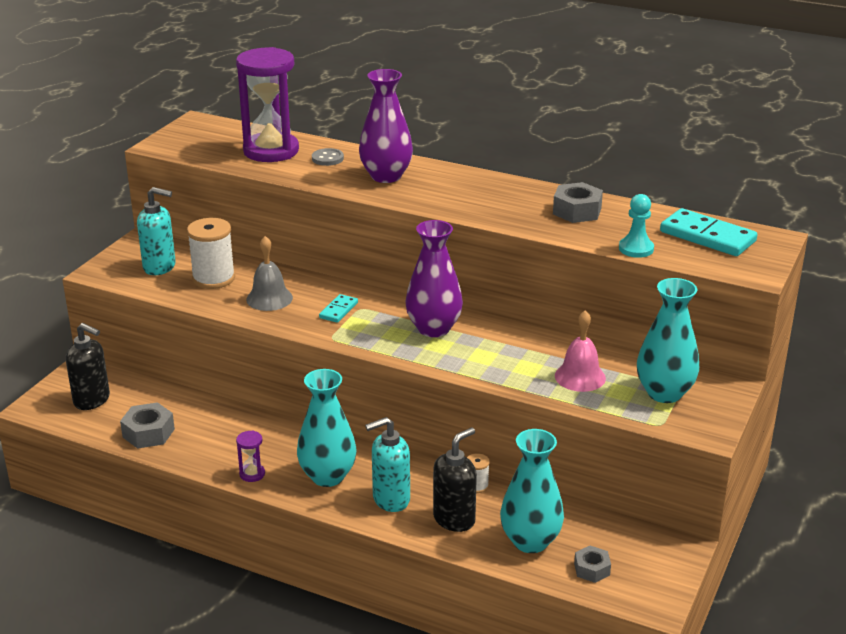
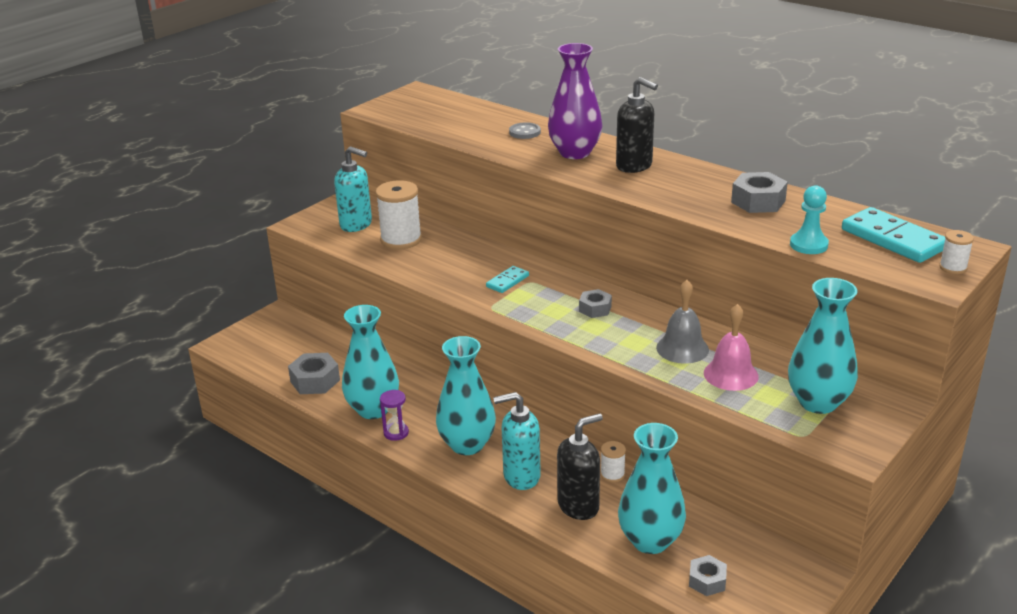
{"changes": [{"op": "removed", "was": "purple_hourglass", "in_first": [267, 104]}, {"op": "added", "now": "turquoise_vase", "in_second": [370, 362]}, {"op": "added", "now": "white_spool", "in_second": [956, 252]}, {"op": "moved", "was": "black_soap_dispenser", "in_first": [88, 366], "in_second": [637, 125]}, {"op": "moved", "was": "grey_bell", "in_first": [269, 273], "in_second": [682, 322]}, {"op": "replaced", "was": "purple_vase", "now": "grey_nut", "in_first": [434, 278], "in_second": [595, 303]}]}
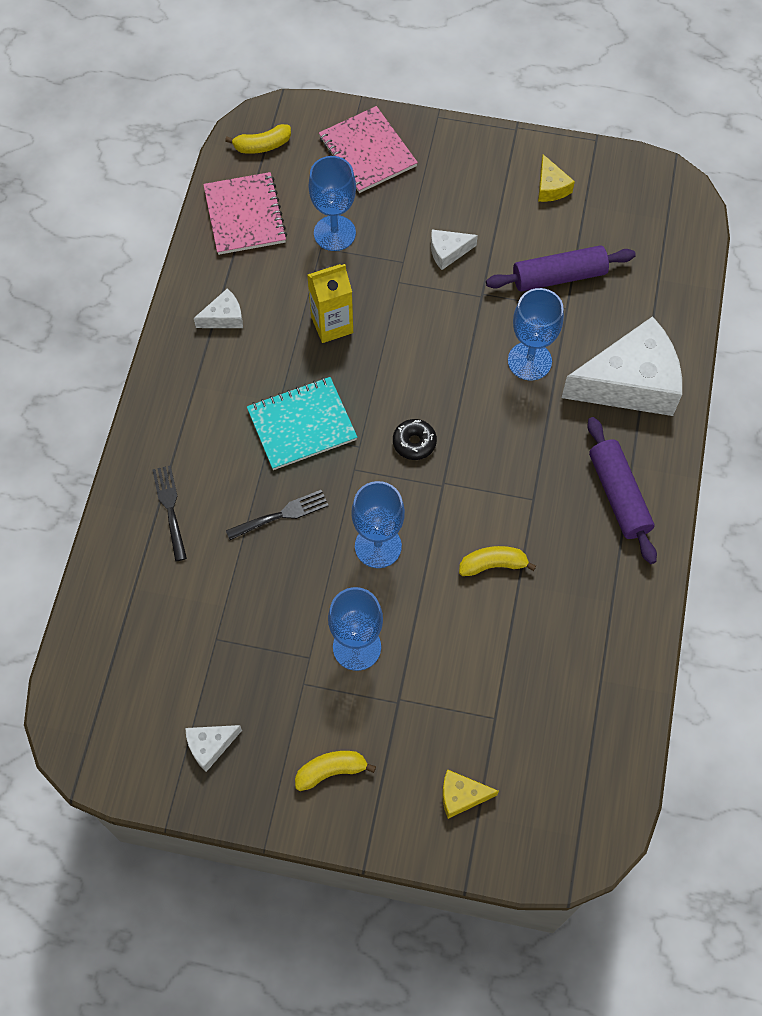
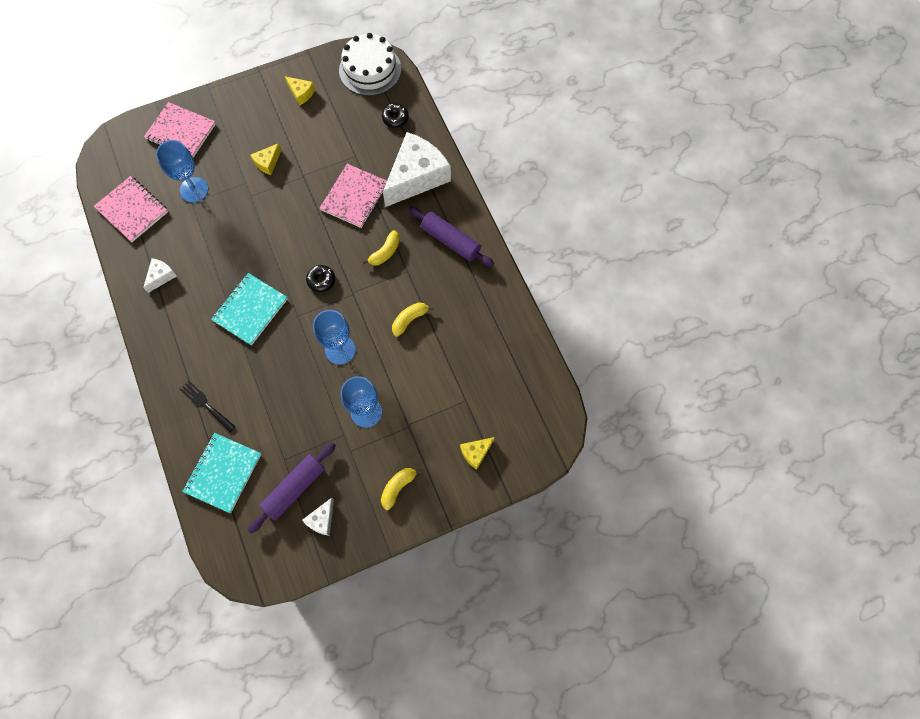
{"changes": [{"op": "removed", "was": "black_fork", "in_first": [277, 515]}, {"op": "removed", "was": "yellow_carton", "in_first": [330, 303]}, {"op": "added", "now": "turquoise_notebook", "in_second": [221, 473]}, {"op": "added", "now": "white_cake", "in_second": [370, 64]}, {"op": "added", "now": "black_donut", "in_second": [395, 116]}, {"op": "moved", "was": "yellow_banana", "in_first": [258, 139], "in_second": [381, 247]}, {"op": "moved", "was": "purple_rolling_pin", "in_first": [561, 269], "in_second": [292, 487]}, {"op": "replaced", "was": "blue_goblet", "now": "pink_notebook", "in_first": [536, 334], "in_second": [353, 196]}, {"op": "recoloured", "was": "white_cheese", "now": "yellow_cheese", "in_first": [454, 250], "in_second": [266, 159]}]}
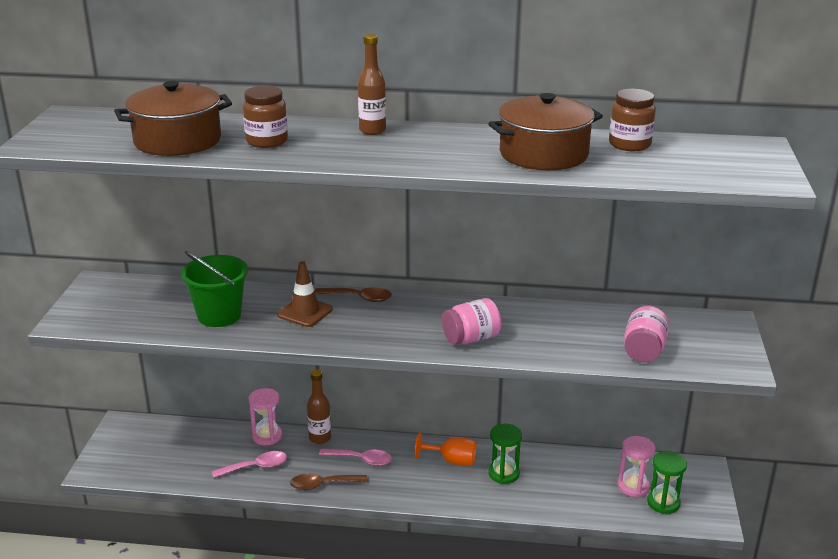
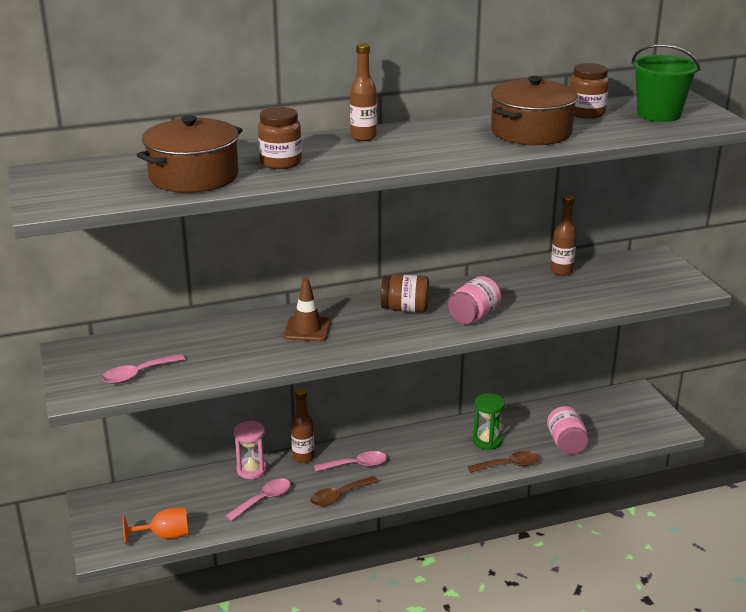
{"changes": [{"op": "removed", "was": "pink_hourglass", "in_first": [636, 466]}, {"op": "removed", "was": "green_hourglass", "in_first": [667, 482]}, {"op": "added", "now": "pink_spoon", "in_second": [143, 369]}, {"op": "added", "now": "brown_jar", "in_second": [405, 293]}, {"op": "added", "now": "brown_bottle", "in_second": [564, 235]}, {"op": "moved", "was": "green_bucket", "in_first": [214, 289], "in_second": [666, 83]}, {"op": "moved", "was": "brown_spoon", "in_first": [353, 294], "in_second": [504, 462]}, {"op": "moved", "was": "orange_goblet", "in_first": [445, 449], "in_second": [155, 526]}, {"op": "moved", "was": "pink_jar", "in_first": [646, 334], "in_second": [567, 430]}]}
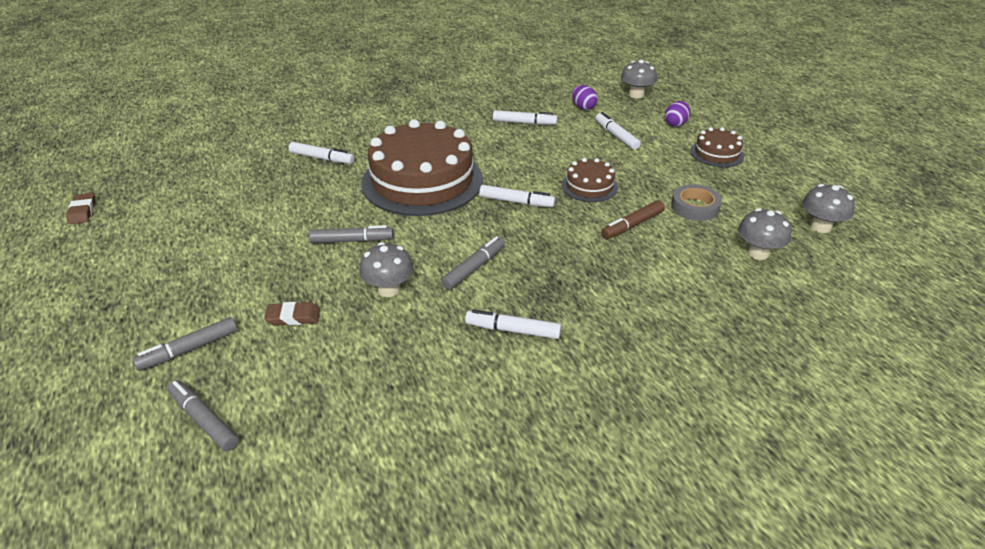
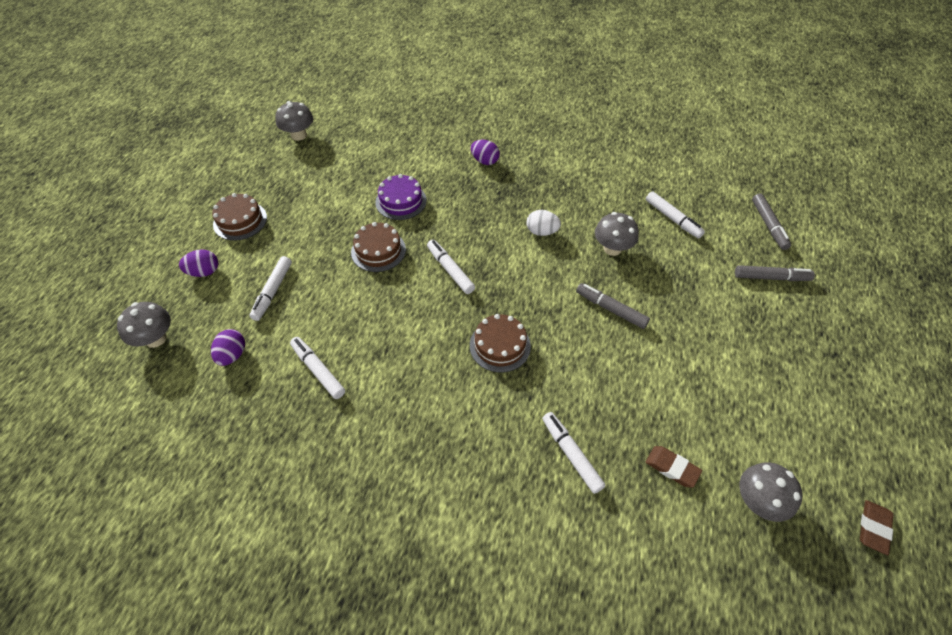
{"changes": [{"op": "removed", "was": "grey_tape", "in_first": [696, 202]}, {"op": "added", "now": "purple_egg", "in_second": [485, 152]}, {"op": "moved", "was": "brown_eraser", "in_first": [292, 313], "in_second": [674, 467]}, {"op": "moved", "was": "white_marker", "in_first": [513, 324], "in_second": [675, 215]}, {"op": "moved", "was": "grey_mushroom", "in_first": [765, 234], "in_second": [771, 492]}, {"op": "replaced", "was": "grey_marker", "now": "white_egg", "in_first": [473, 263], "in_second": [543, 223]}, {"op": "replaced", "was": "brown_marker", "now": "purple_cake", "in_first": [633, 219], "in_second": [401, 197]}, {"op": "resized", "was": "brown_cake", "in_first": [422, 167], "in_second": [500, 343], "ratio": 0.46}]}
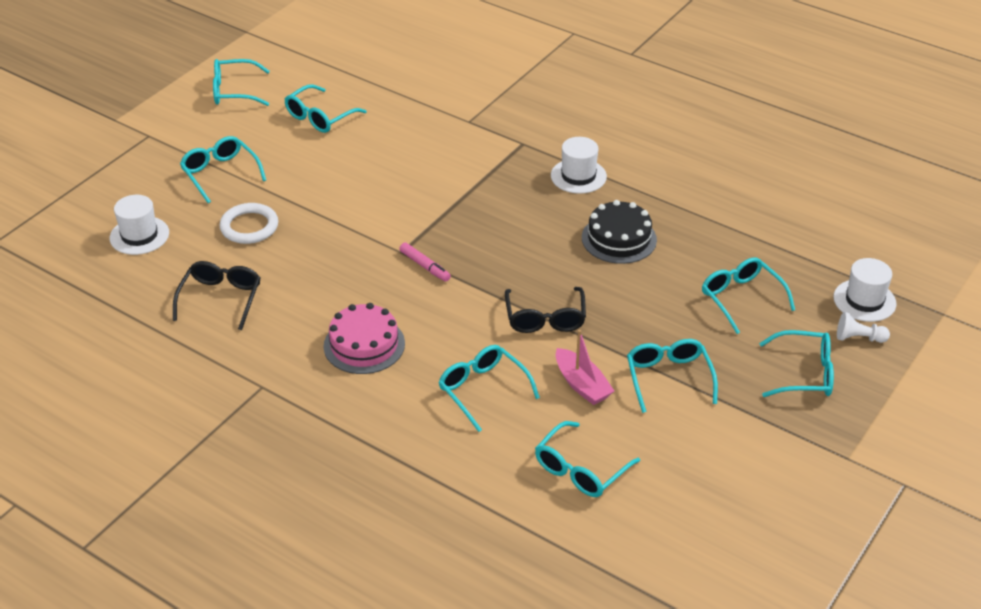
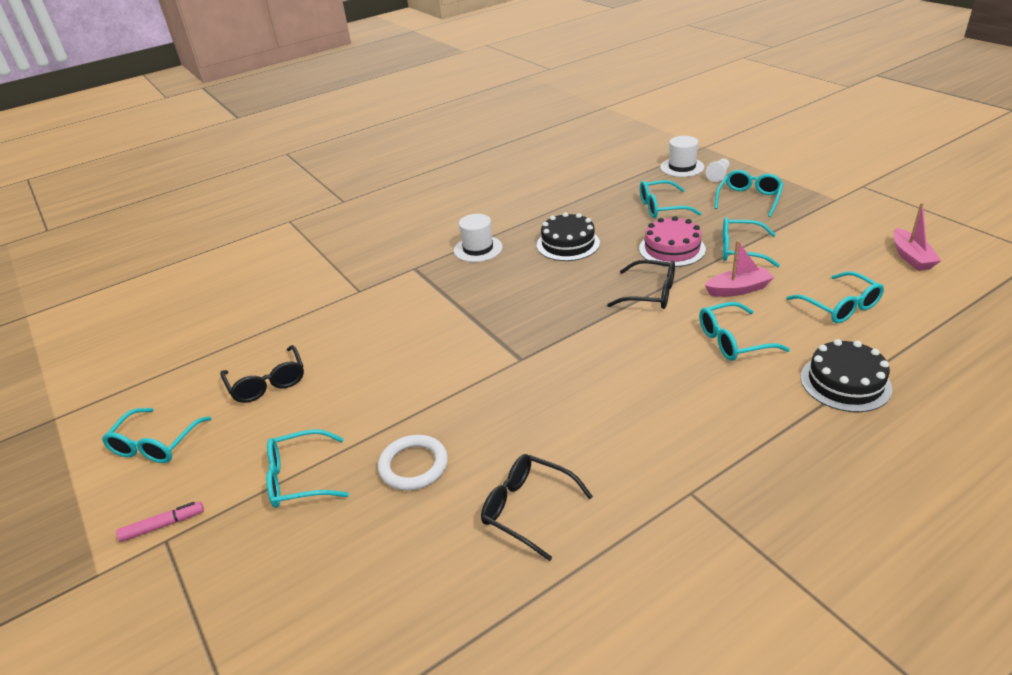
{"changes": [{"op": "removed", "was": "white_hat", "in_first": [139, 225]}, {"op": "added", "now": "black_cake", "in_second": [846, 375]}, {"op": "added", "now": "pink_boat", "in_second": [917, 237]}, {"op": "moved", "was": "pink_cake", "in_first": [364, 338], "in_second": [672, 241]}, {"op": "moved", "was": "pink_marker", "in_first": [425, 262], "in_second": [160, 521]}, {"op": "recoloured", "was": "turquoise_glasses", "now": "black_glasses", "in_first": [325, 108], "in_second": [262, 374]}]}
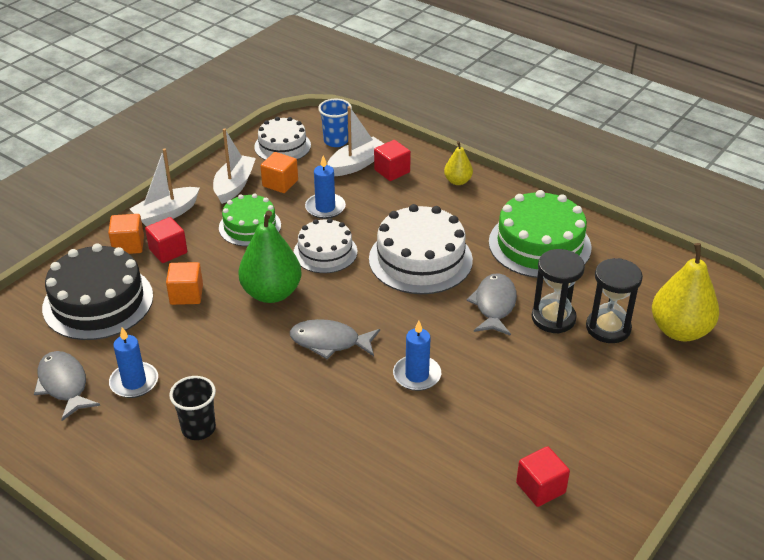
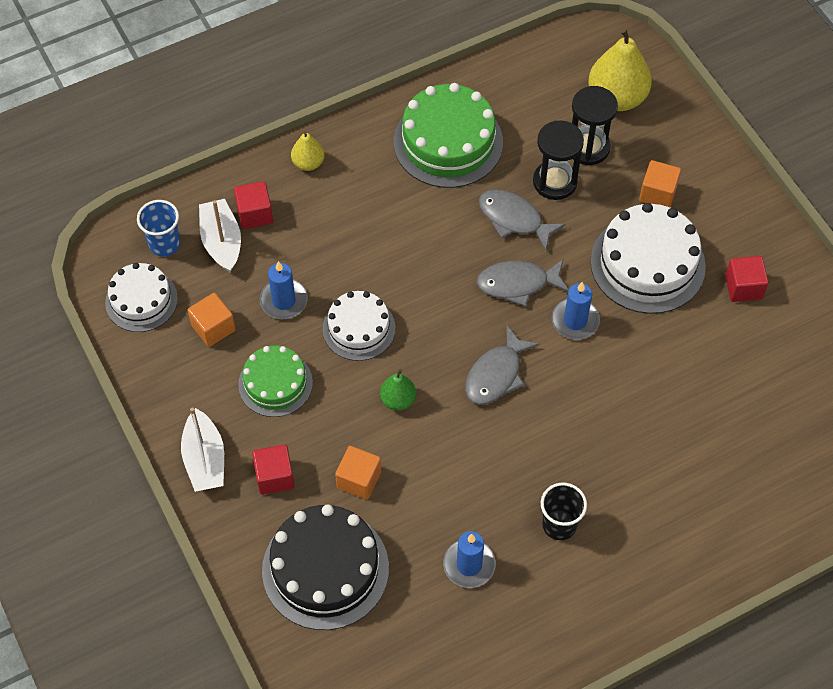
{"changes": [{"op": "removed", "was": "white_boat", "in_first": [234, 166]}, {"op": "moved", "was": "grey_fish", "in_first": [67, 386], "in_second": [523, 283]}, {"op": "moved", "was": "orange_cube", "in_first": [126, 234], "in_second": [660, 183]}, {"op": "moved", "was": "white_cake", "in_first": [421, 249], "in_second": [648, 258]}, {"op": "resized", "was": "green_pear", "in_first": [270, 256], "in_second": [398, 390], "ratio": 0.52}]}
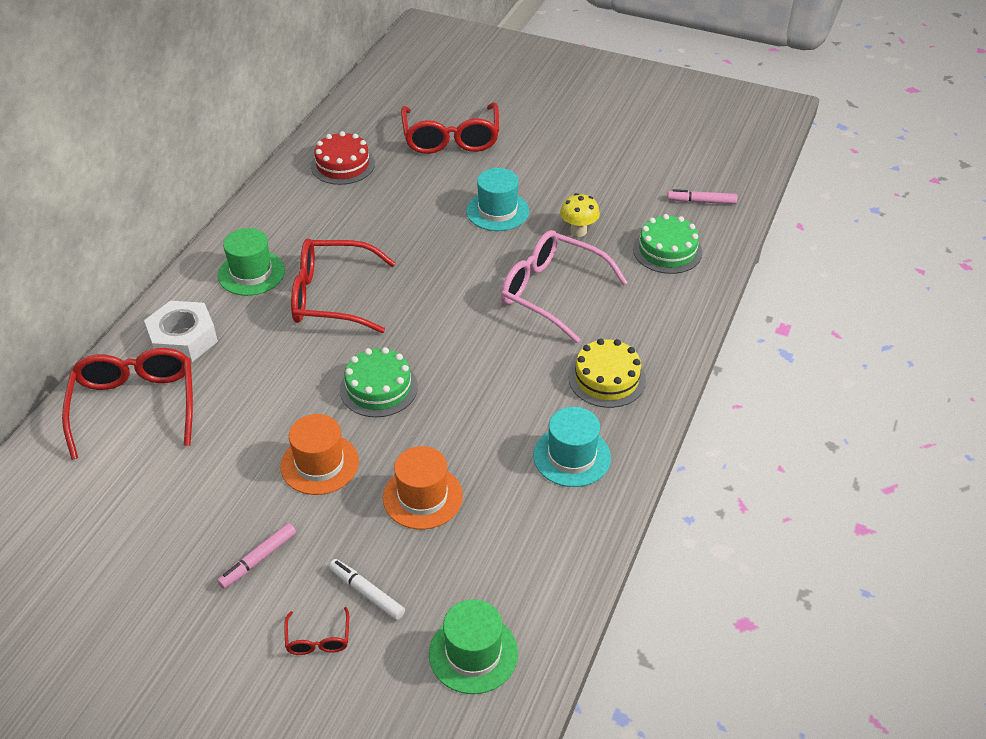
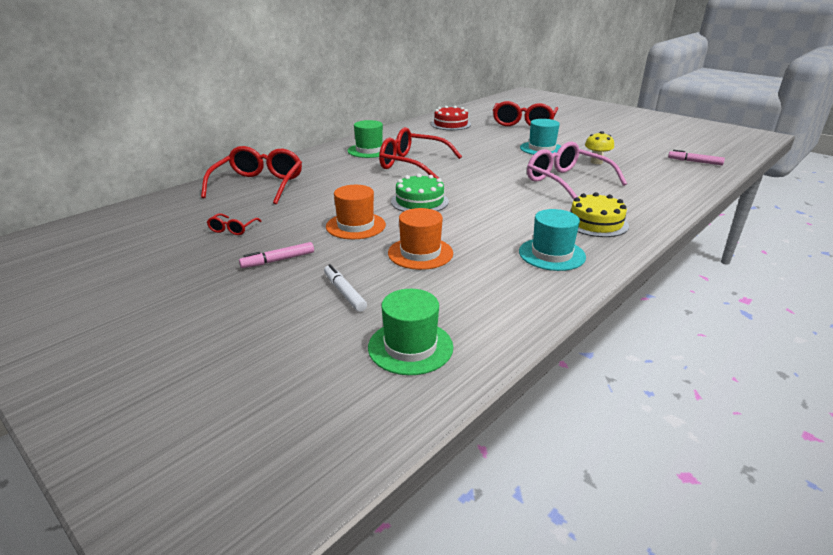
{"changes": [{"op": "removed", "was": "white_nut", "in_first": [181, 331]}, {"op": "removed", "was": "green_cake", "in_first": [668, 244]}, {"op": "moved", "was": "red_glasses", "in_first": [316, 631], "in_second": [234, 224]}]}
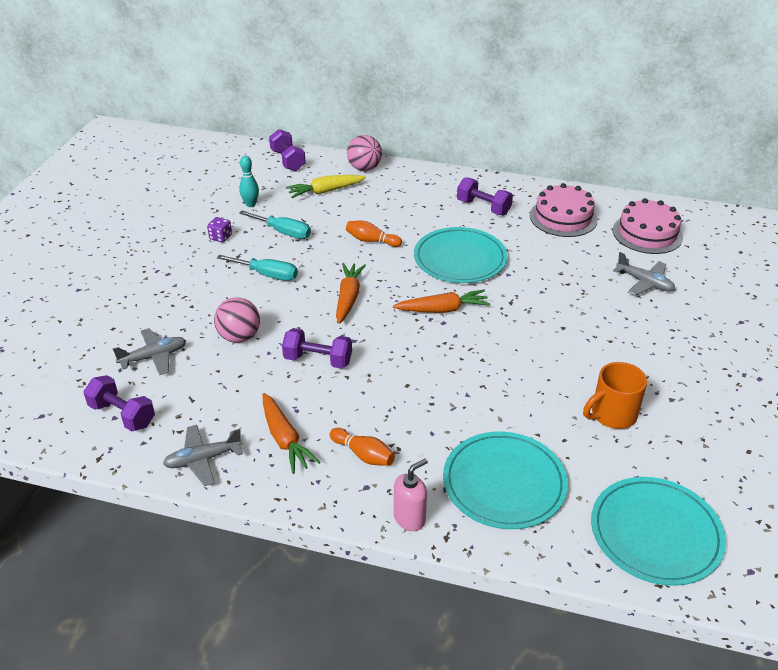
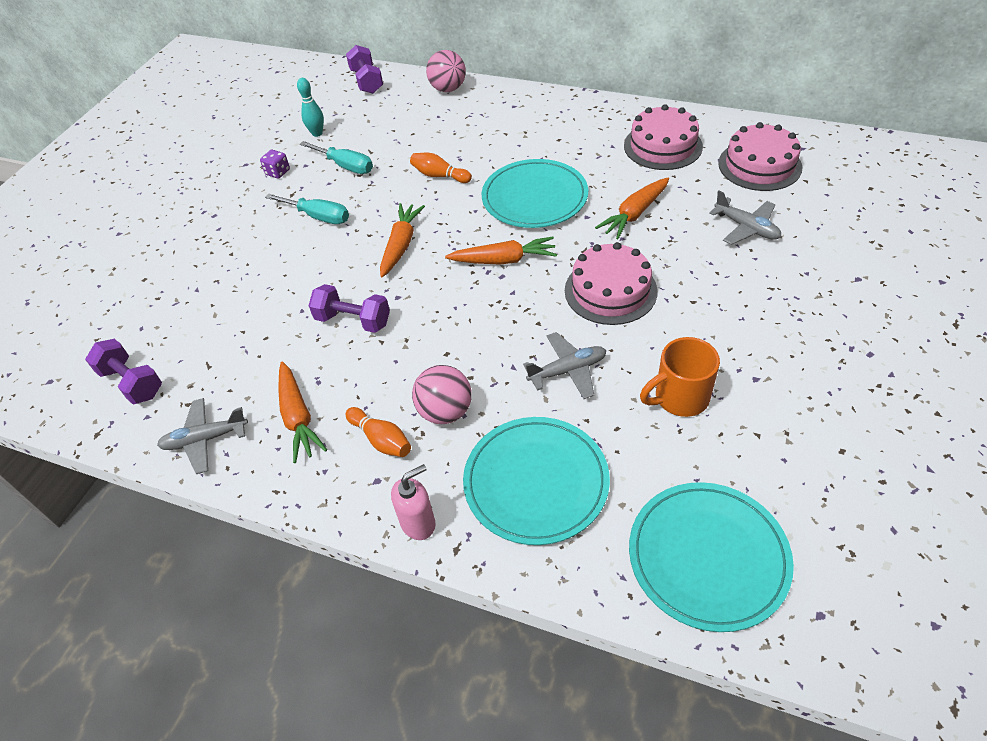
{"changes": [{"op": "removed", "was": "yellow_carrot", "in_first": [326, 186]}, {"op": "removed", "was": "purple_dumbbell", "in_first": [485, 196]}, {"op": "added", "now": "pink_cake", "in_second": [611, 283]}, {"op": "added", "now": "orange_carrot", "in_second": [632, 208]}, {"op": "moved", "was": "grey_plane", "in_first": [149, 351], "in_second": [564, 365]}, {"op": "moved", "was": "pink_ball", "in_first": [237, 320], "in_second": [442, 394]}]}
